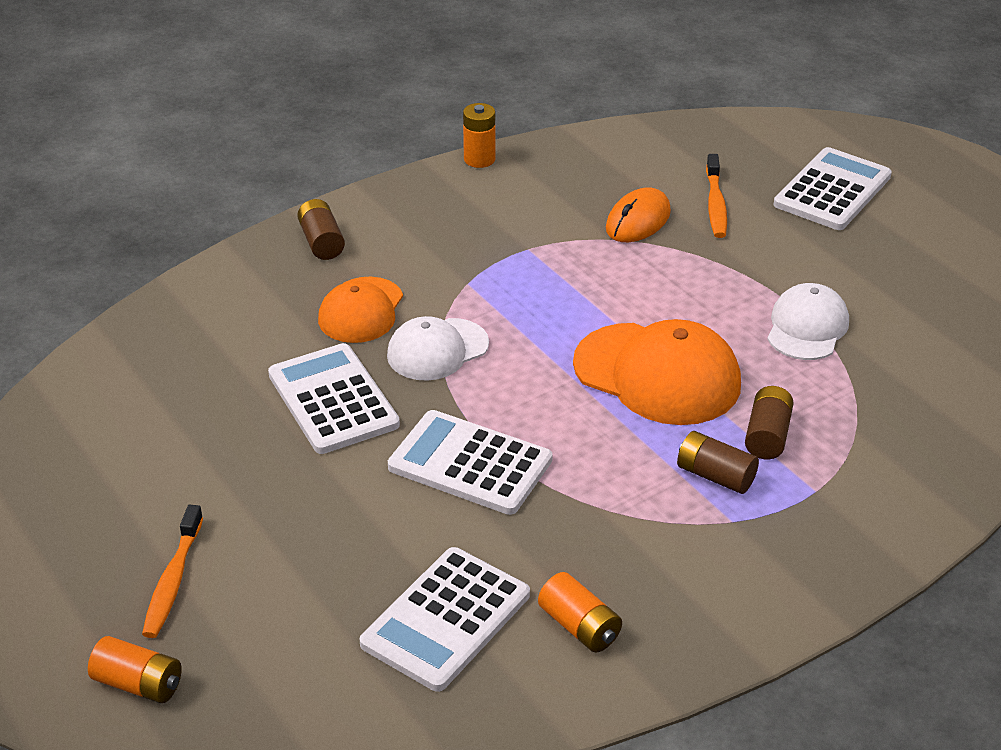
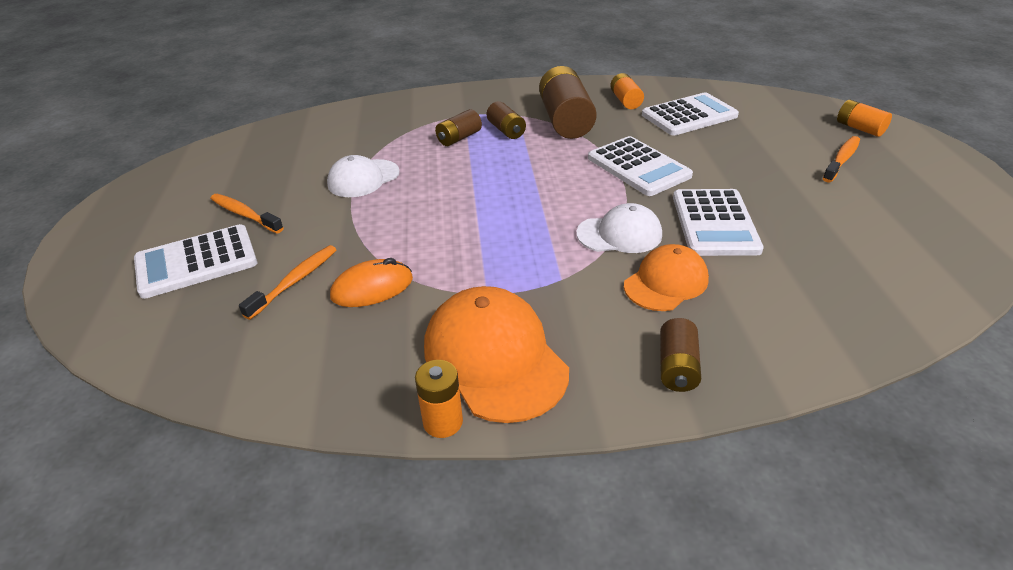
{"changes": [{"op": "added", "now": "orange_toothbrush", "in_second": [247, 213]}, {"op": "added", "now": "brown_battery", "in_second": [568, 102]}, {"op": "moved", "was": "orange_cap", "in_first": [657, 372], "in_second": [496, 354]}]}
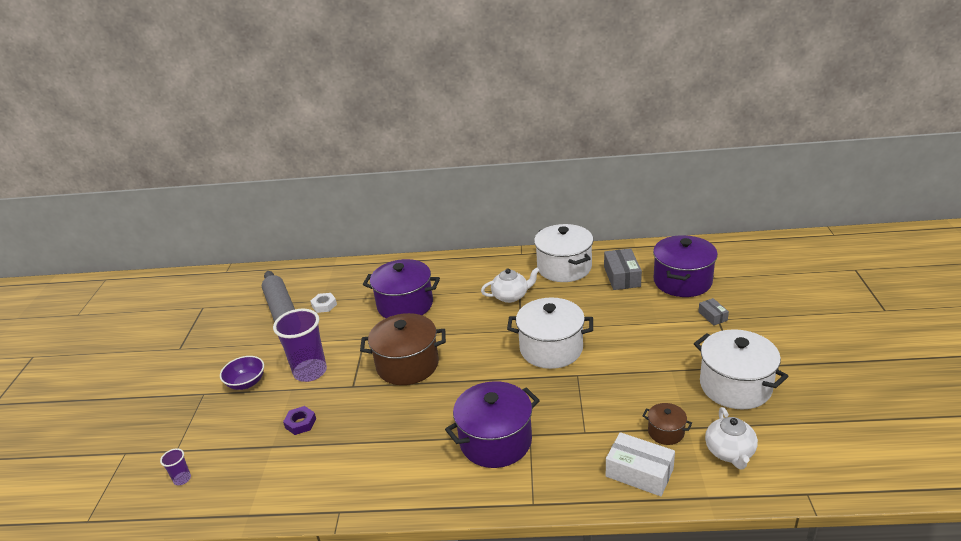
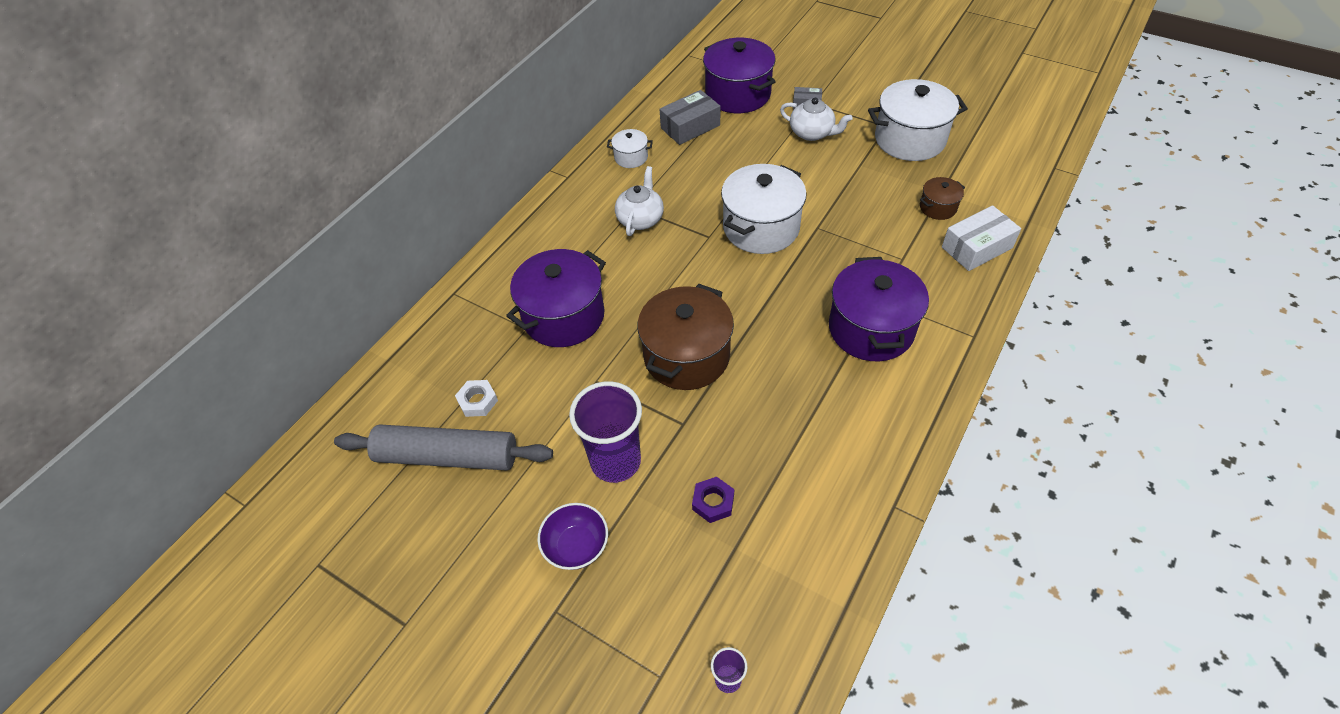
{"changes": [{"op": "moved", "was": "white_teapot", "in_first": [731, 438], "in_second": [816, 119]}, {"op": "turned", "was": "grey_box", "in_first": [623, 269], "in_second": [690, 117], "clockwise": -60}, {"op": "resized", "was": "white_pot", "in_first": [564, 253], "in_second": [630, 148], "ratio": 0.48}]}
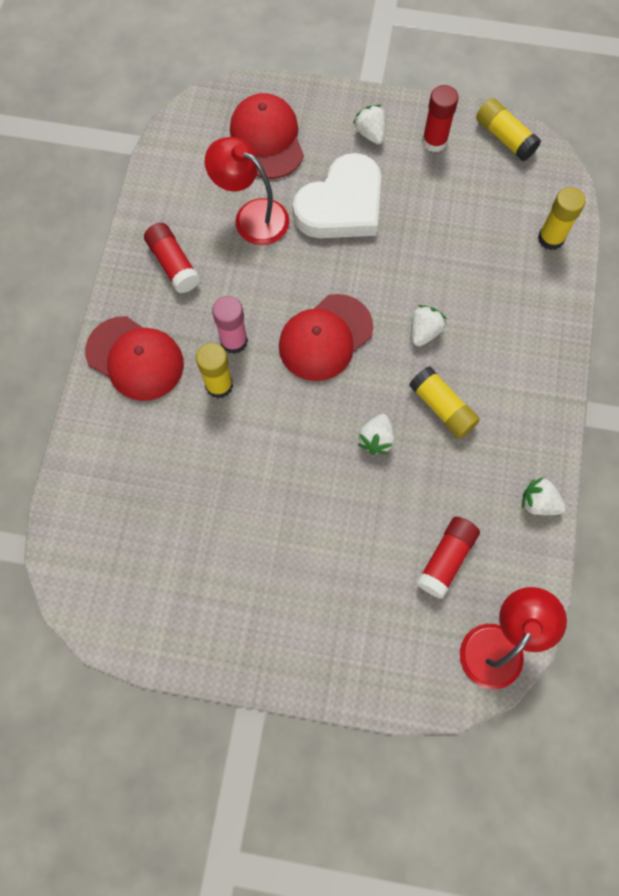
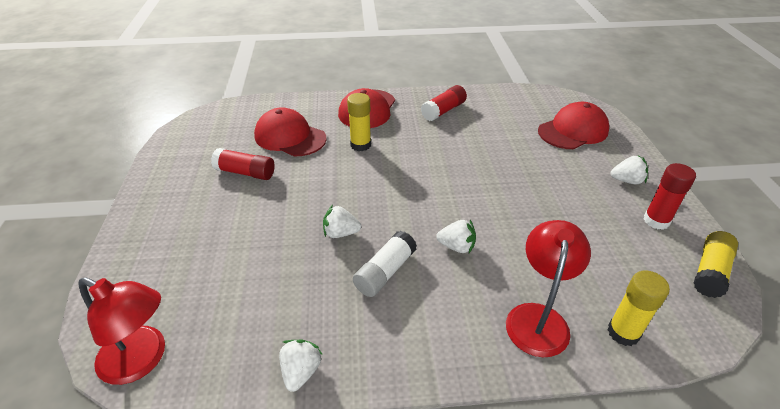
{"changes": [{"op": "removed", "was": "pink_glue_stick", "in_first": [230, 325]}, {"op": "removed", "was": "white_heart", "in_first": [337, 195]}, {"op": "moved", "was": "red_lamp", "in_first": [247, 191], "in_second": [548, 288]}, {"op": "moved", "was": "red_cap", "in_first": [326, 337], "in_second": [290, 132]}, {"op": "moved", "was": "red_glue_stick", "in_first": [448, 558], "in_second": [243, 164]}, {"op": "recoloured", "was": "yellow_glue_stick", "now": "white_glue_stick", "in_first": [444, 402], "in_second": [385, 264]}, {"op": "turned", "was": "white_strawberry", "in_first": [369, 124], "in_second": [629, 169], "clockwise": 45}]}
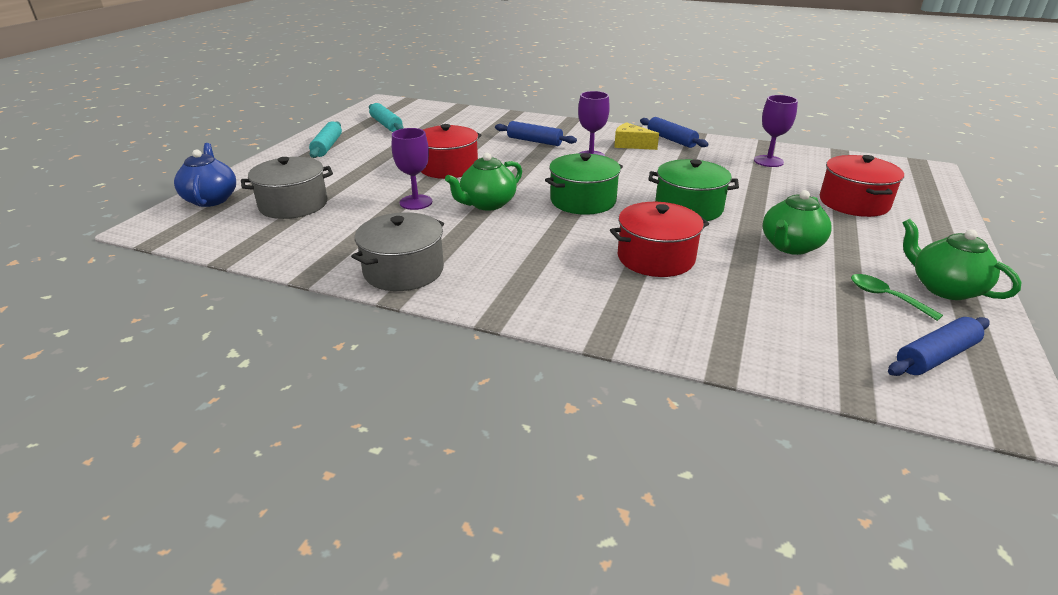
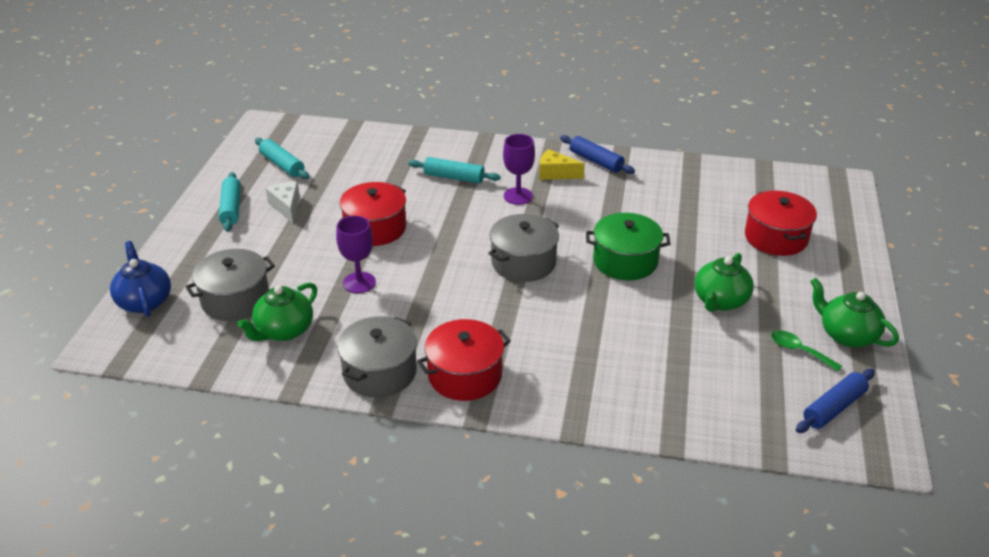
{"changes": [{"op": "removed", "was": "purple_goblet", "in_first": [776, 131]}, {"op": "added", "now": "white_cheese", "in_second": [283, 202]}, {"op": "moved", "was": "green_teapot", "in_first": [483, 182], "in_second": [277, 311]}, {"op": "moved", "was": "red_pot", "in_first": [659, 239], "in_second": [464, 360]}, {"op": "recoloured", "was": "blue_rolling_pin", "now": "turquoise_rolling_pin", "in_first": [536, 133], "in_second": [454, 170]}, {"op": "recoloured", "was": "green_pot", "now": "grey_pot", "in_first": [584, 184], "in_second": [523, 248]}]}
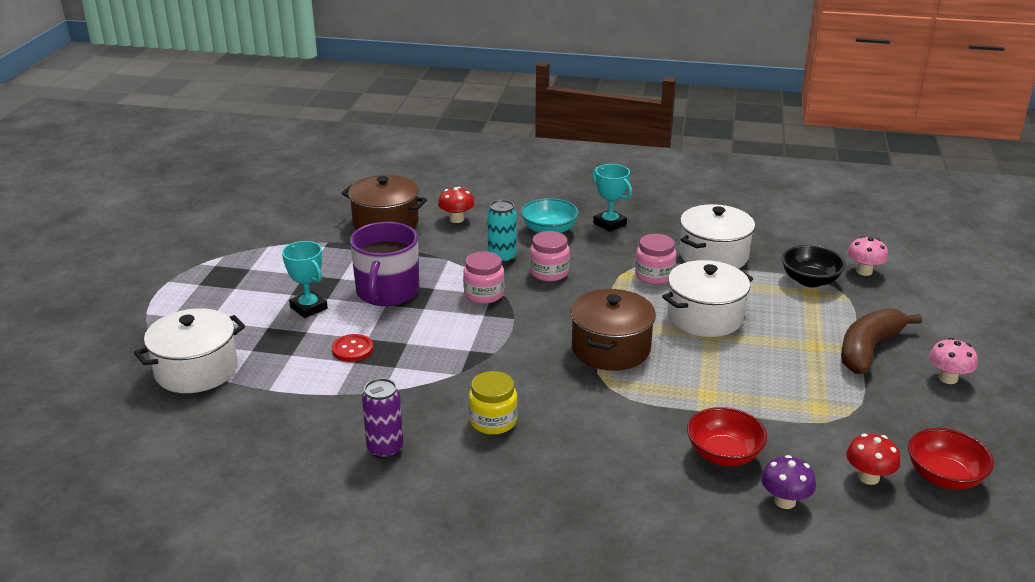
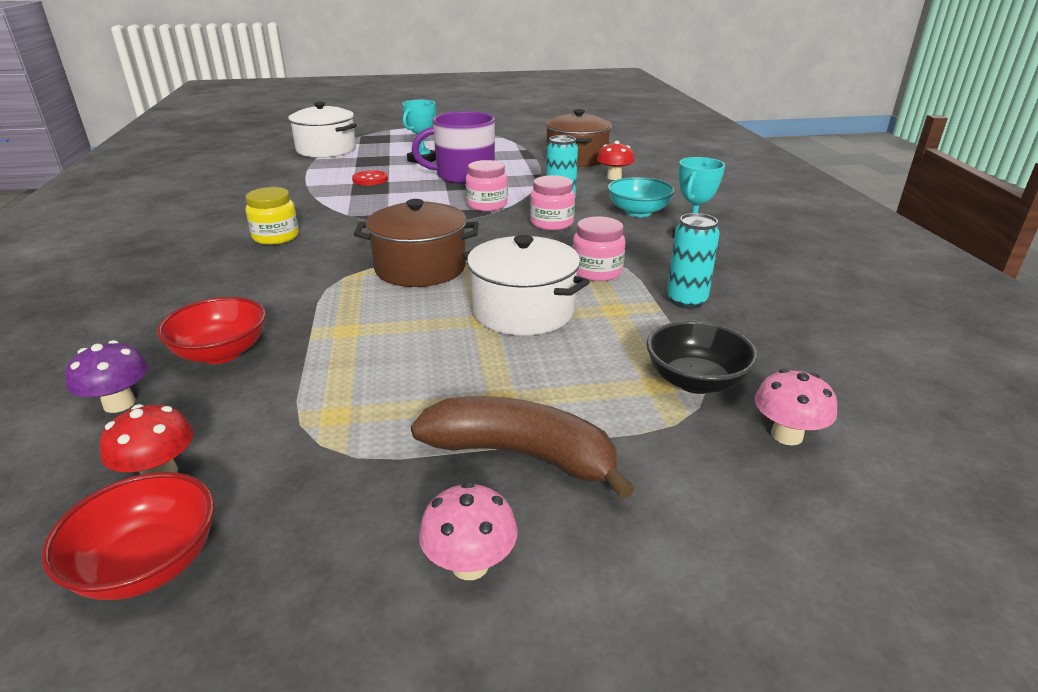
{"changes": [{"op": "removed", "was": "purple_can", "in_first": [383, 418]}, {"op": "replaced", "was": "white_pot", "now": "turquoise_can", "in_first": [717, 236], "in_second": [693, 261]}]}
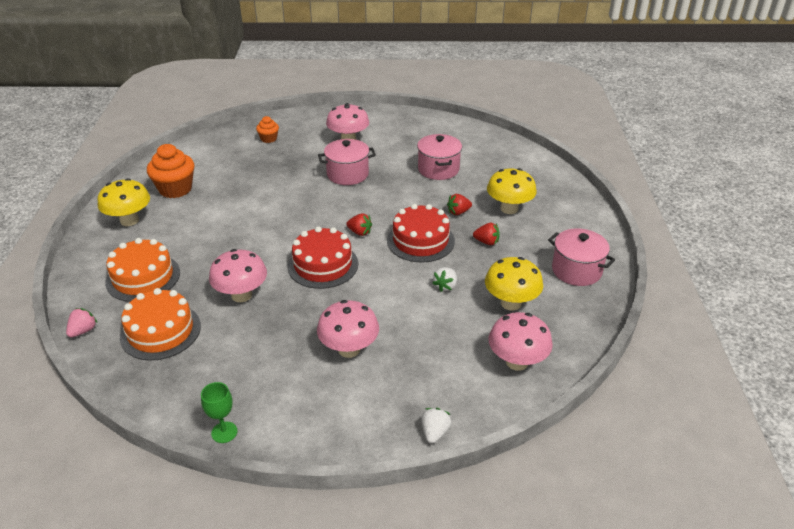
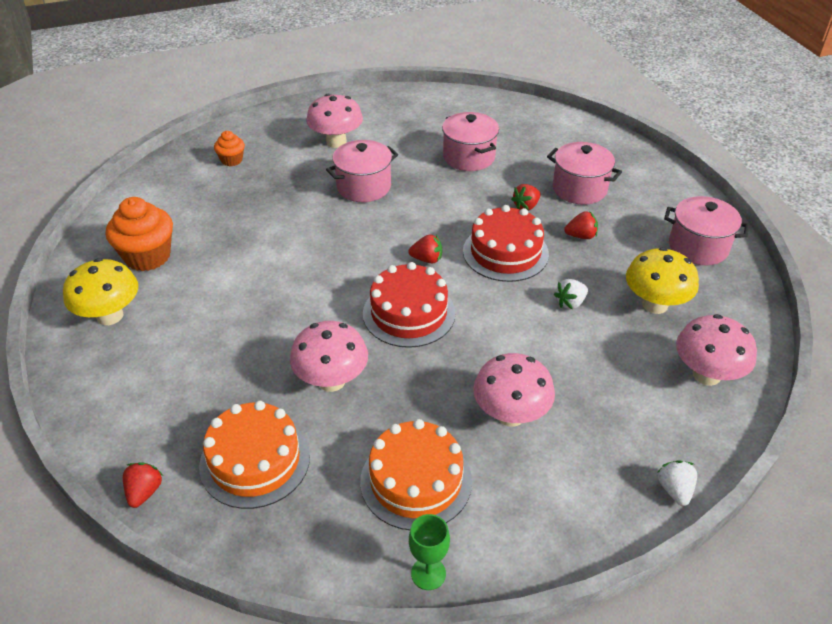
{"changes": [{"op": "moved", "was": "orange_cake", "in_first": [142, 270], "in_second": [416, 474]}, {"op": "replaced", "was": "yellow_mushroom", "now": "pink_pot", "in_first": [512, 191], "in_second": [584, 173]}, {"op": "recoloured", "was": "pink_strawberry", "now": "red_strawberry", "in_first": [81, 323], "in_second": [143, 485]}, {"op": "turned", "was": "white_strawberry", "in_first": [445, 279], "in_second": [571, 294], "clockwise": 45}]}
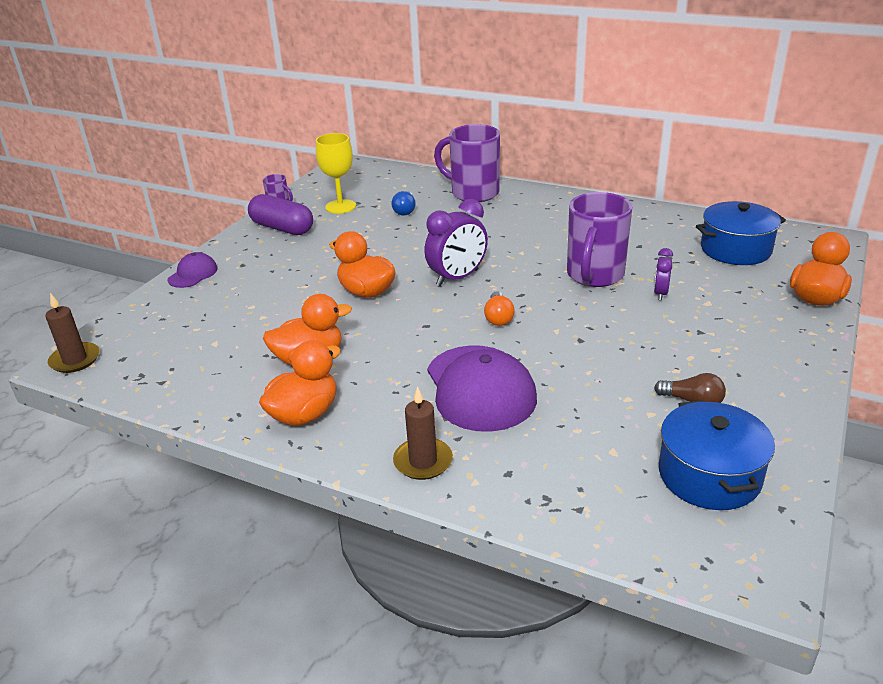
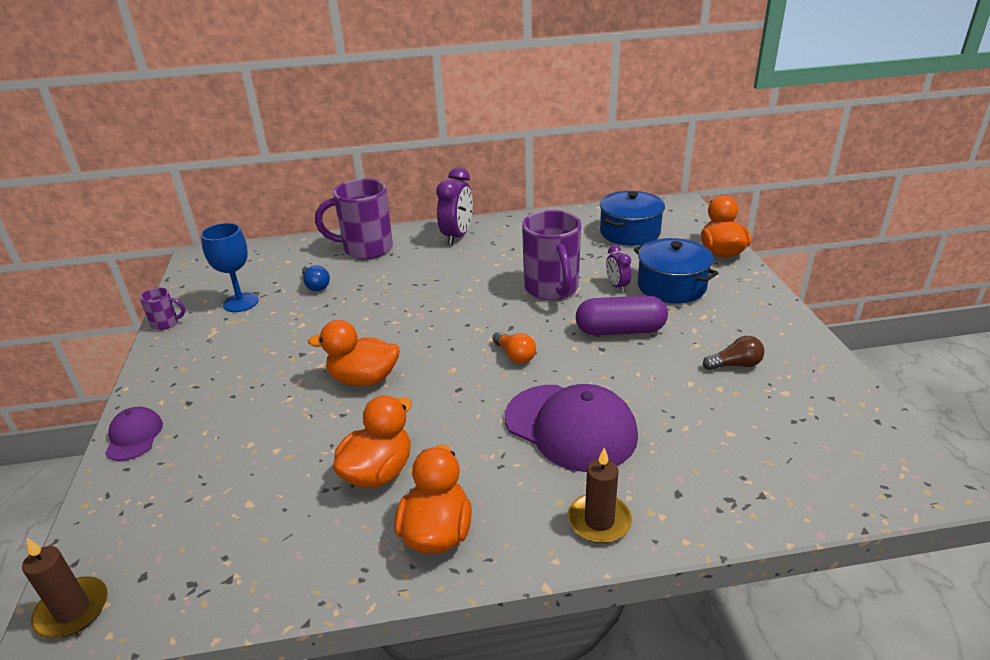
{"changes": [{"op": "moved", "was": "purple_capsule", "in_first": [280, 214], "in_second": [622, 316]}, {"op": "moved", "was": "purple_clock", "in_first": [456, 242], "in_second": [454, 206]}, {"op": "moved", "was": "blue_pot", "in_first": [717, 455], "in_second": [676, 270]}, {"op": "recoloured", "was": "yellow_goblet", "now": "blue_goblet", "in_first": [336, 173], "in_second": [230, 267]}]}
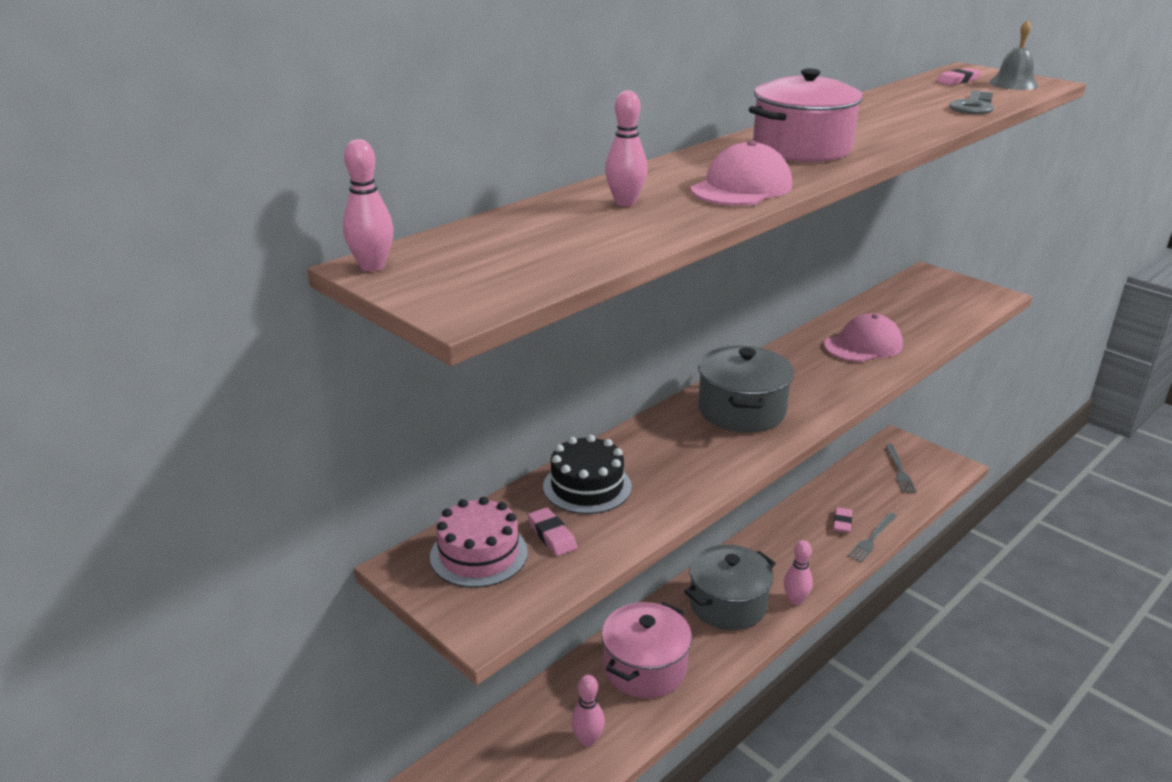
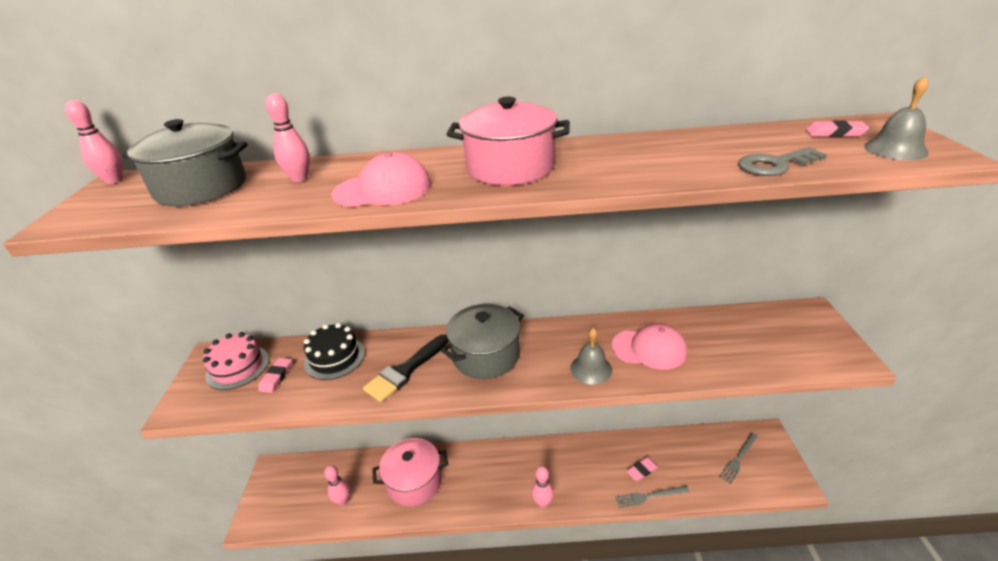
{"changes": [{"op": "added", "now": "black_brush", "in_second": [406, 368]}, {"op": "added", "now": "grey_bell", "in_second": [591, 356]}, {"op": "moved", "was": "grey_pot", "in_first": [730, 587], "in_second": [185, 163]}]}
